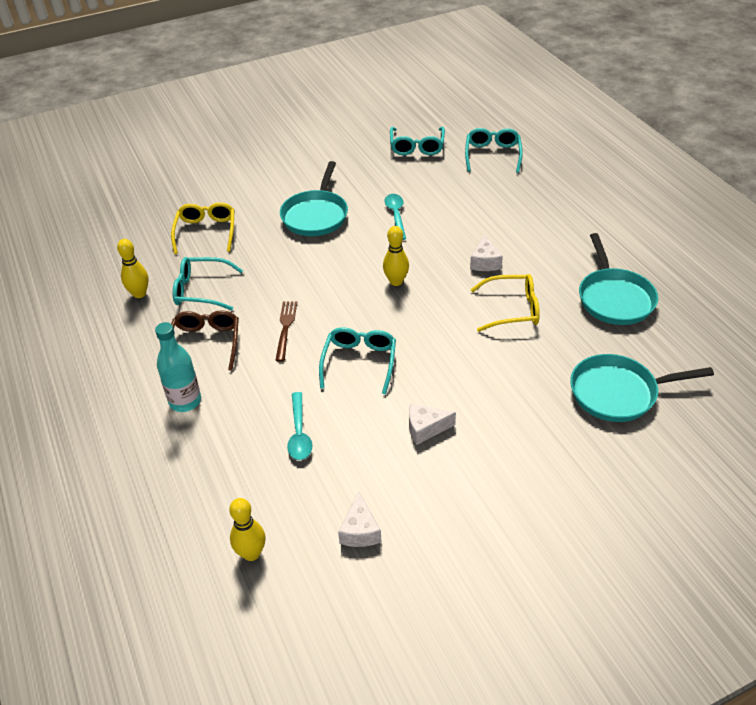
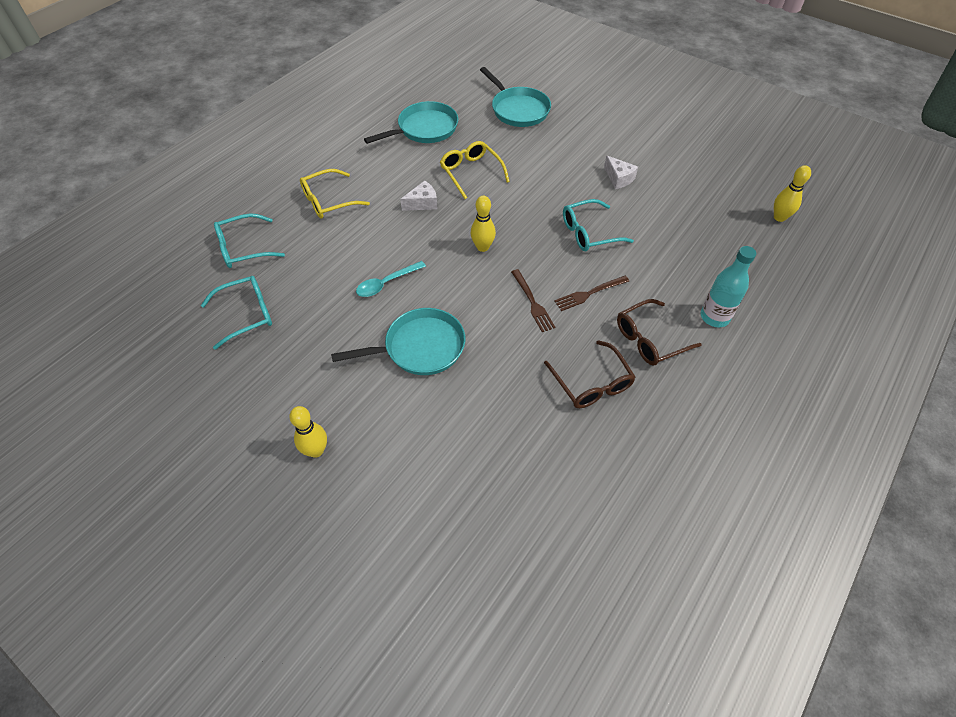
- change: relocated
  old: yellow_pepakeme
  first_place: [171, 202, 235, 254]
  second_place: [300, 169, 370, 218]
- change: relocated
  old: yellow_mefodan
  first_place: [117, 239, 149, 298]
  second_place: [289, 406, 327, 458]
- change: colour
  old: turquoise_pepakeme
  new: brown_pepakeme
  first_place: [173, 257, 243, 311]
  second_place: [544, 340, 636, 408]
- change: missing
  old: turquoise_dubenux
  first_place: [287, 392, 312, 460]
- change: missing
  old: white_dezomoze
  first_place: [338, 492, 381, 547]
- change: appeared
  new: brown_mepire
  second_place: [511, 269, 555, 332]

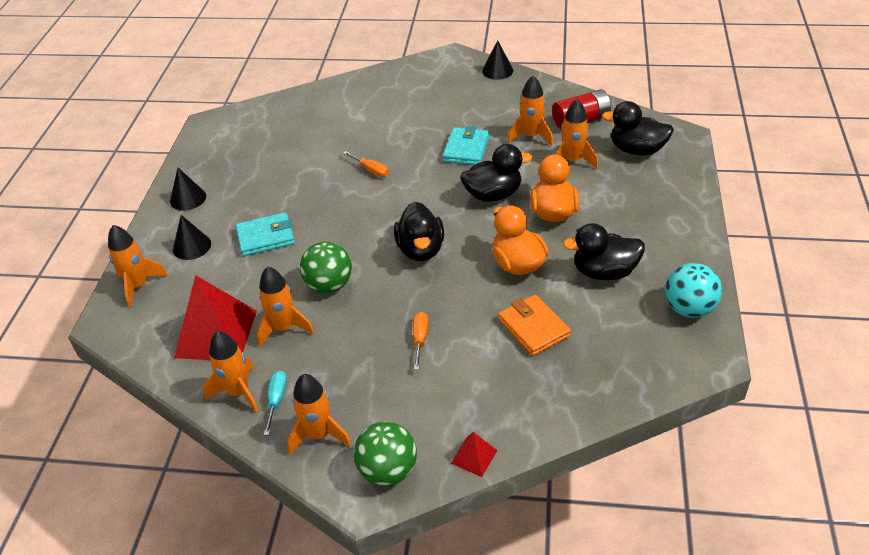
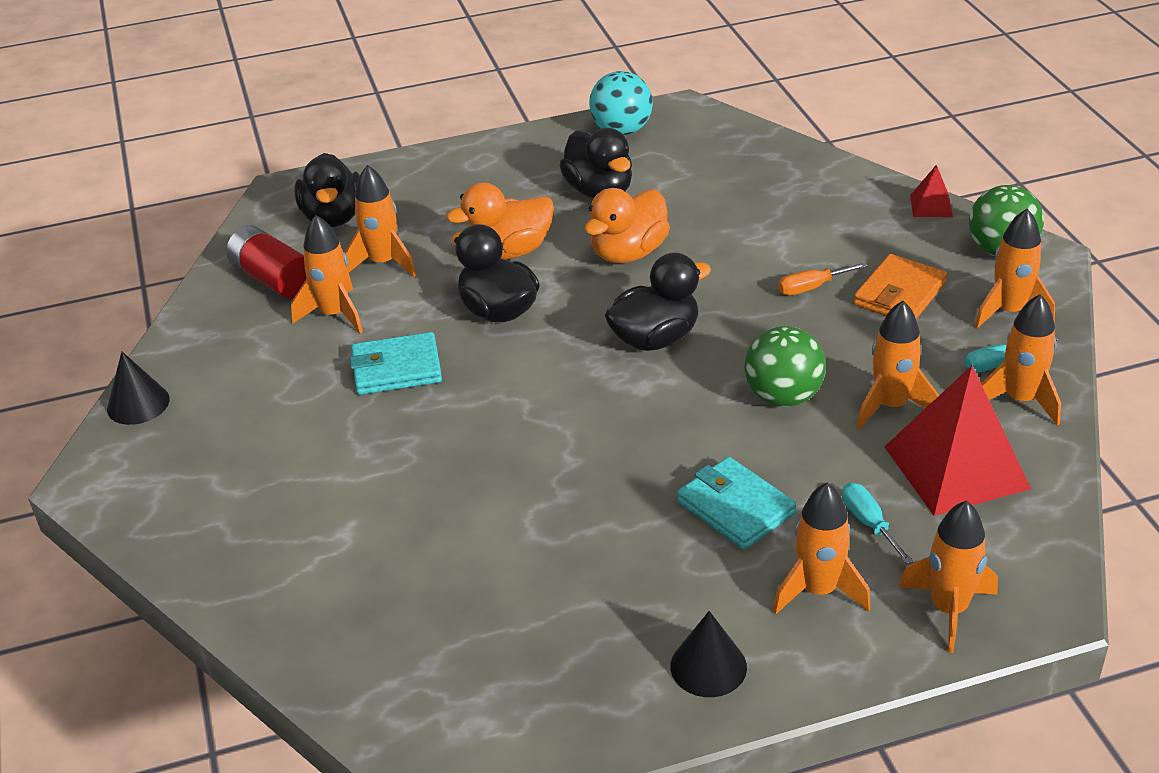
- change: missing
  old: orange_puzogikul
  first_place: [343, 151, 389, 177]
- change: exchanged
  old: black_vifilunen
  new: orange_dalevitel
  first_place: [173, 215, 211, 260]
  second_place: [773, 483, 871, 615]
- change: relocated
  old: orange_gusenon
  first_place: [498, 294, 571, 356]
  second_place: [854, 254, 947, 319]
- change: appeared
  new: turquoise_puzogikul
  second_place: [842, 483, 913, 564]

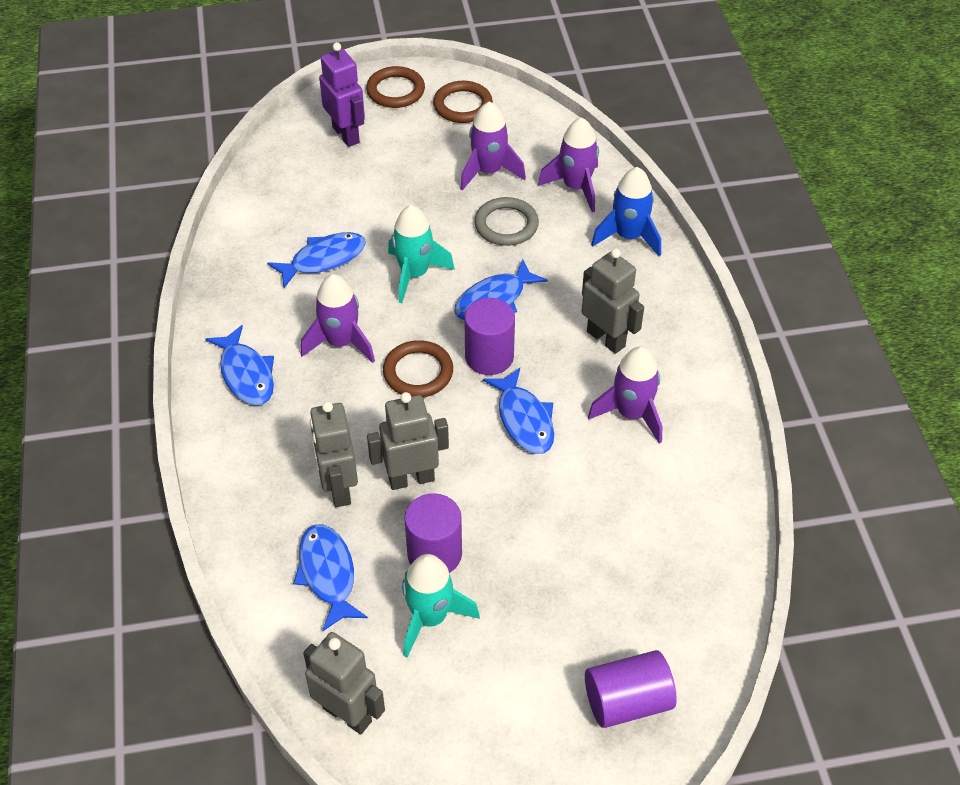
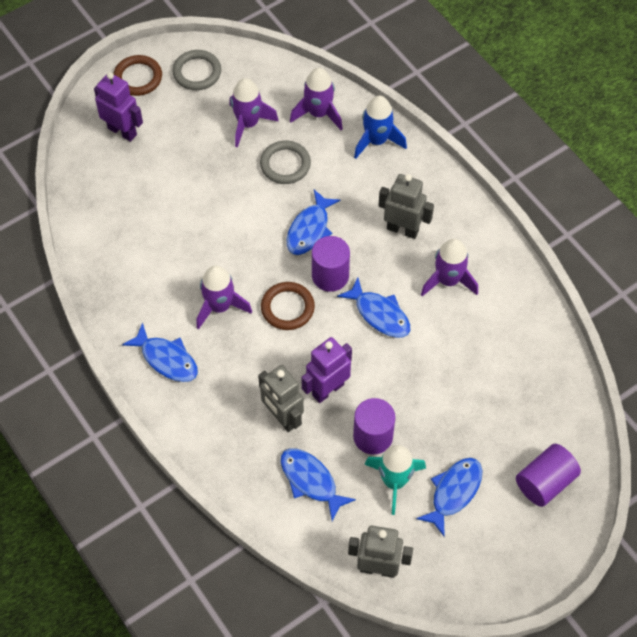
- change: colour
  old: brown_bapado
  new: grey_bapado
  first_place: [433, 81, 493, 123]
  second_place: [172, 50, 221, 90]
- change: missing
  old: turquoise_dalevitel
  first_place: [388, 205, 455, 303]
- change: relocated
  old: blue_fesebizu
  first_place: [267, 232, 366, 288]
  second_place: [416, 458, 482, 537]
- change: colour
  old: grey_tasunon
  new: purple_tasunon
  first_place: [367, 392, 449, 490]
  second_place: [301, 337, 352, 403]

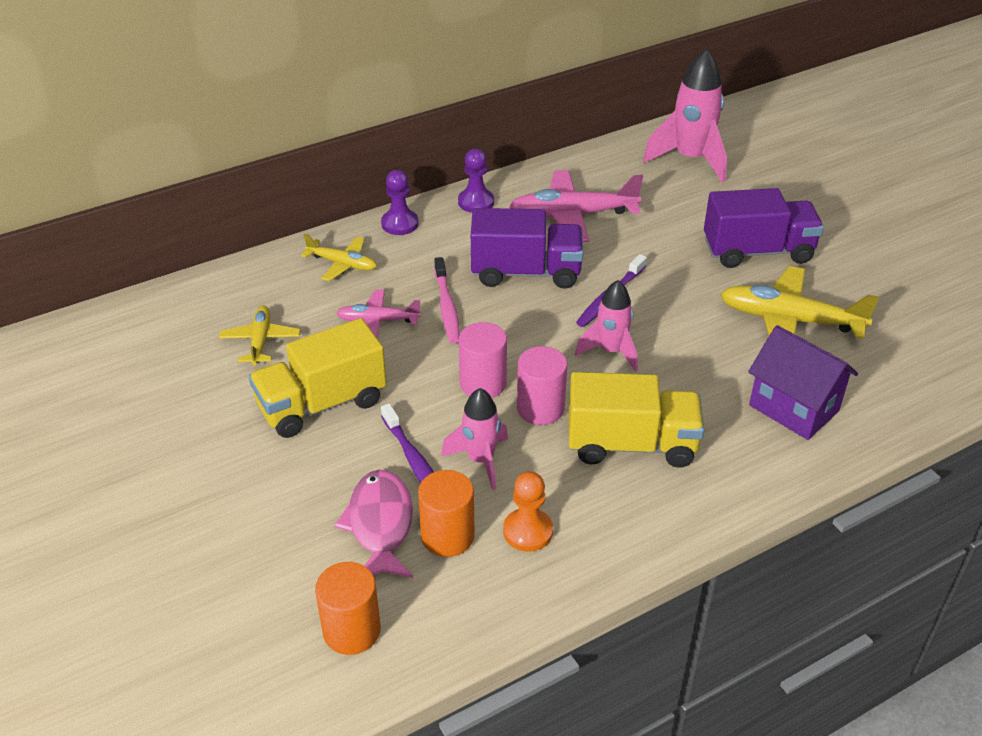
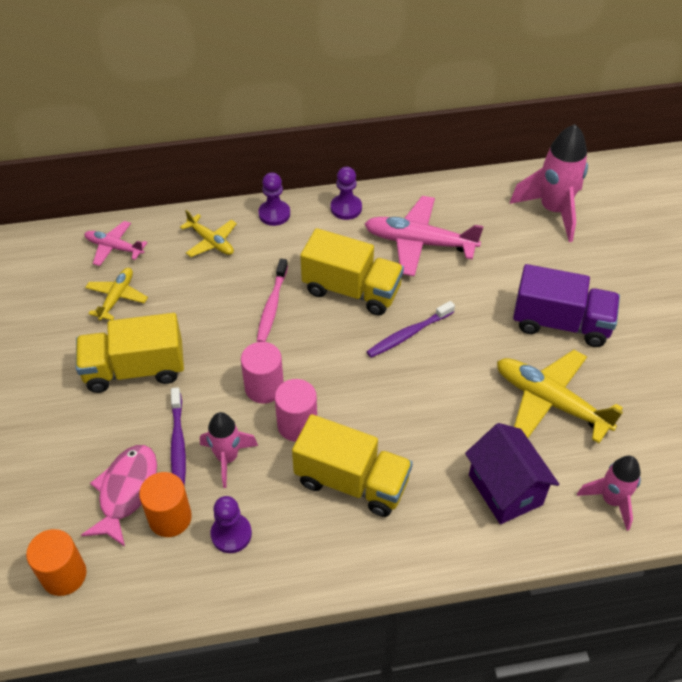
- change: colour
  old: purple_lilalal
  new: yellow_lilalal
  first_place: [471, 208, 583, 289]
  second_place: [300, 228, 404, 316]
- change: relocated
  old: pink_dalevitel
  first_place: [575, 280, 638, 372]
  second_place: [577, 456, 641, 531]
- change: relocated
  old: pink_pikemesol
  first_place: [336, 289, 421, 339]
  second_place: [84, 221, 147, 266]
- change: colour
  old: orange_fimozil
  new: purple_fimozil
  first_place: [503, 471, 553, 552]
  second_place: [211, 496, 252, 553]

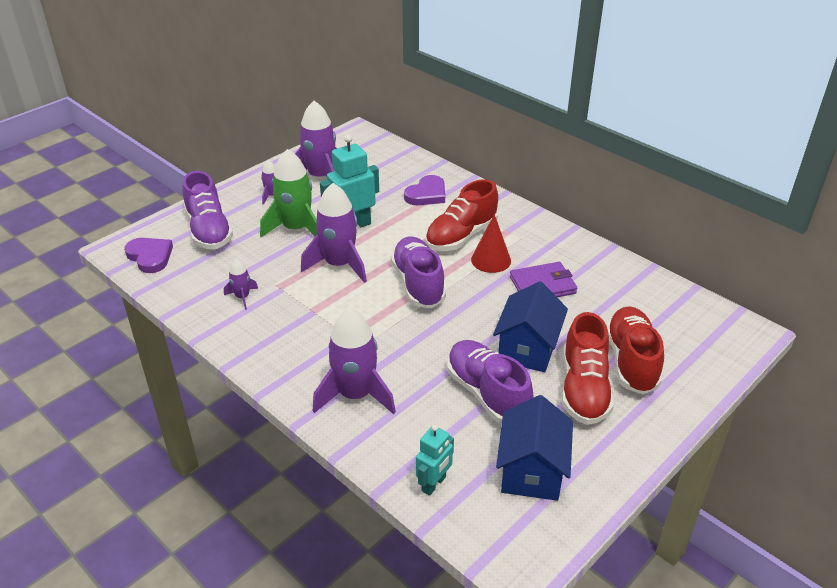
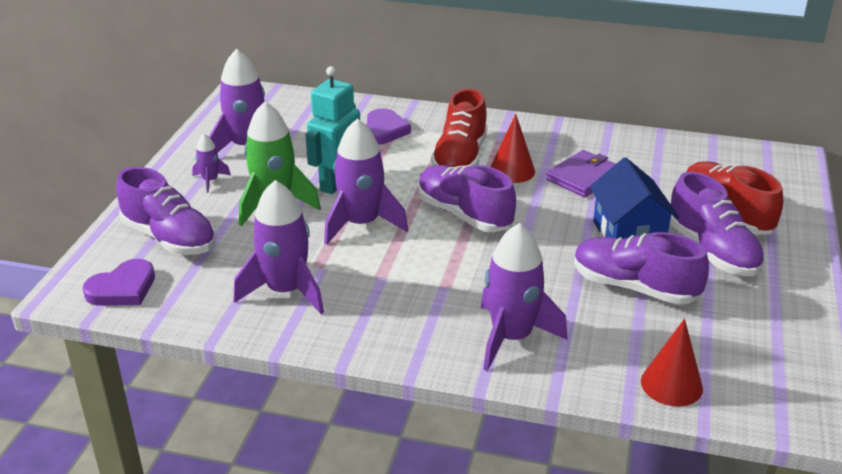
- change: spun
  old: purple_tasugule
  first_place: [124, 238, 173, 273]
  second_place: [83, 259, 155, 306]
  degrees: 120
- change: size
  old: purple_dalevitel
  first_place: [224, 259, 258, 310]
  second_place: [234, 180, 324, 314]
  factor: 2.07
- change: colour
  old: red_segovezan
  new: purple_segovezan
  first_place: [562, 312, 614, 425]
  second_place: [670, 172, 765, 276]
- change: missing
  old: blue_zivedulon
  first_place: [496, 395, 573, 501]
- change: exchanged
  old: turquoise_tasunon
  new: red_vifilunen
  first_place: [416, 425, 454, 496]
  second_place: [641, 319, 703, 407]

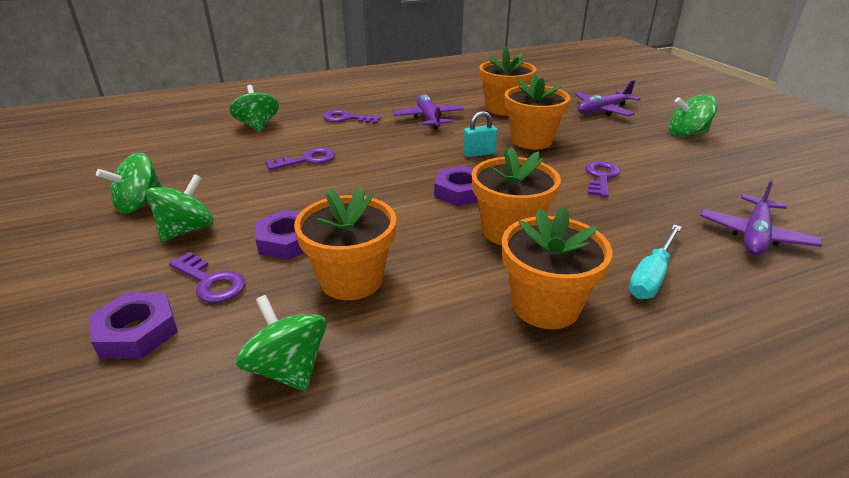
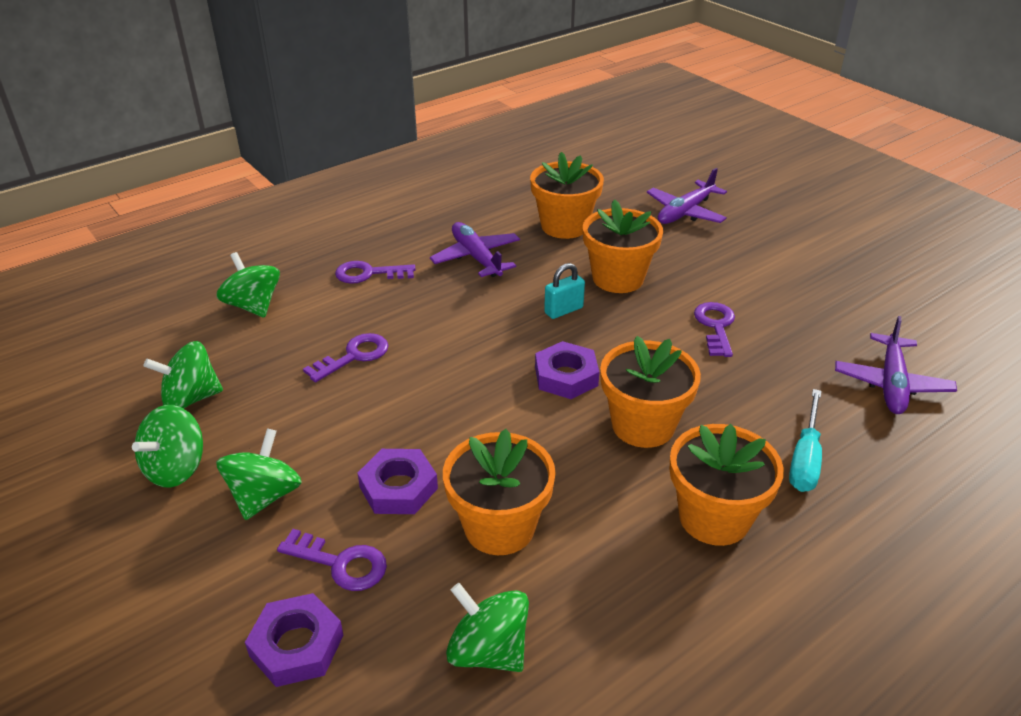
- change: relocated
  old: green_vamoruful
  first_place: [669, 94, 717, 137]
  second_place: [144, 341, 223, 409]

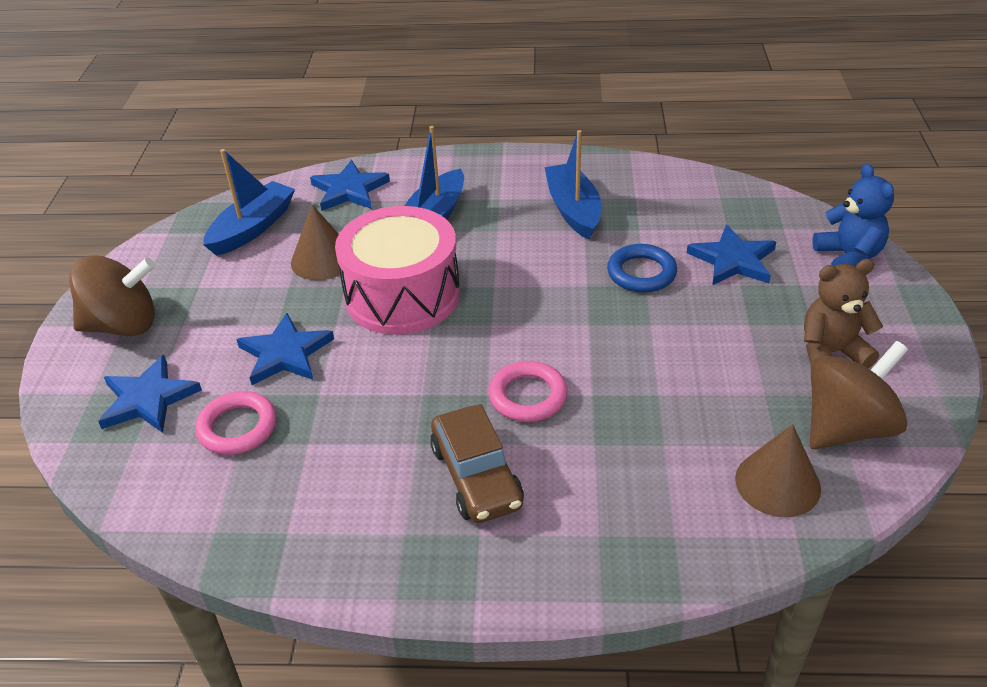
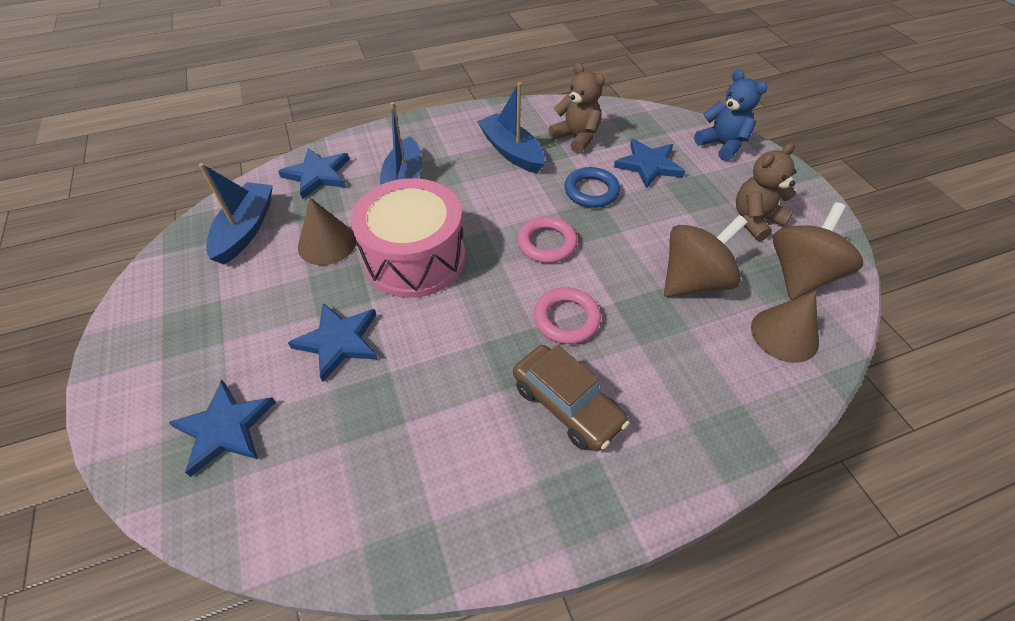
- change: relocated
  old: brown_vamoruful
  first_place: [69, 255, 155, 336]
  second_place: [664, 215, 748, 297]
- change: relocated
  old: pink_bapado
  first_place: [195, 391, 276, 455]
  second_place: [517, 216, 577, 263]
- change: appeared
  new: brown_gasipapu
  second_place: [549, 63, 605, 154]

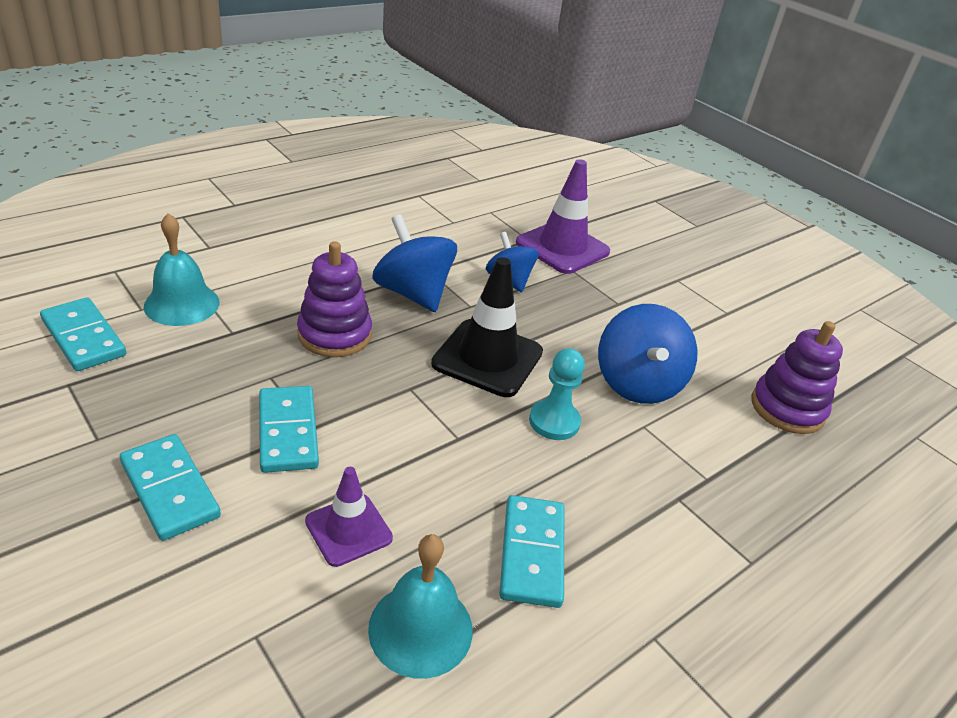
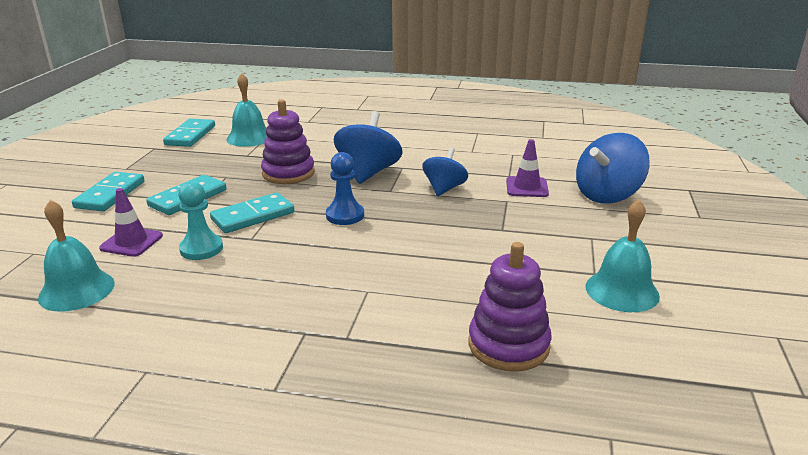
- change: size
  old: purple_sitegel
  first_place: [516, 159, 610, 274]
  second_place: [506, 139, 549, 197]
  factor: 0.59
- change: exchanged
  old: black_sitegel
  new: blue_fimozil
  first_place: [431, 257, 543, 397]
  second_place: [326, 152, 364, 225]
- change: relocated
  old: blue_vamoruful
  first_place: [598, 304, 697, 404]
  second_place: [576, 133, 650, 204]
- change: relocated
  old: turquoise_fimozil
  first_place: [529, 348, 585, 440]
  second_place: [178, 181, 223, 260]
- change: relocated
  old: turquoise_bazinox
  first_place: [499, 495, 564, 608]
  second_place: [210, 193, 294, 233]
- change: appeared
  new: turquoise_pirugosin
  second_place: [585, 200, 660, 312]

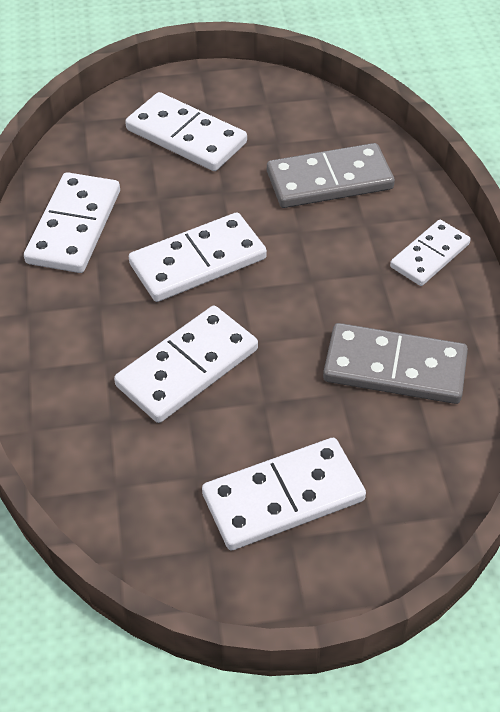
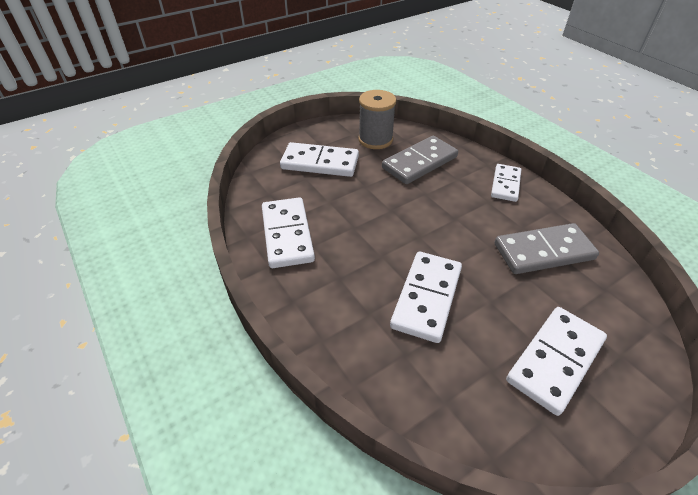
- change: missing
  old: white_bazinox
  first_place: [128, 212, 267, 302]
- change: appeared
  new: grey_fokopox
  second_place: [358, 90, 396, 149]

